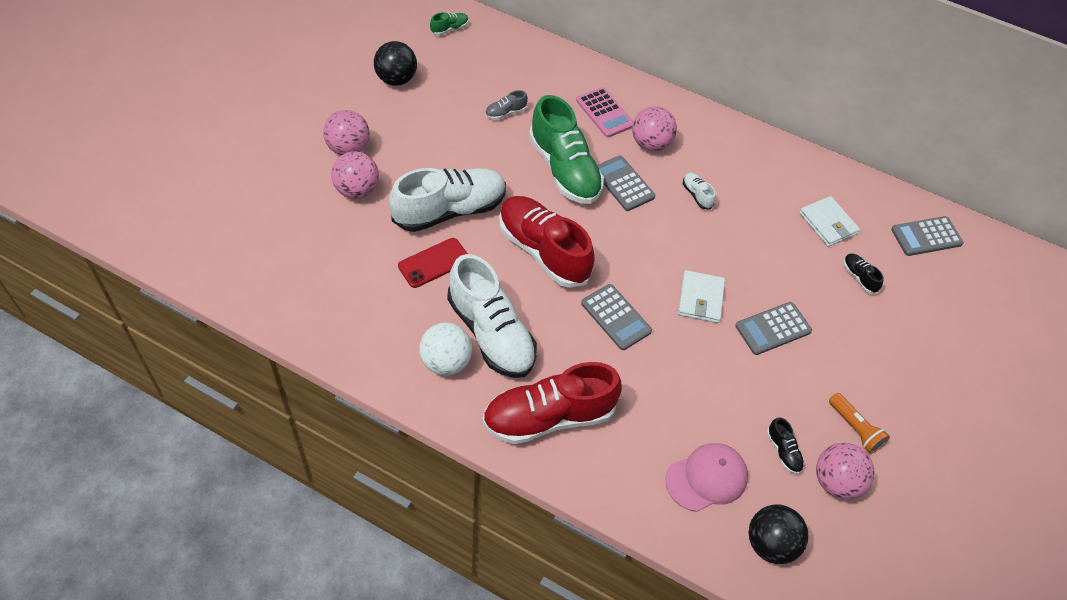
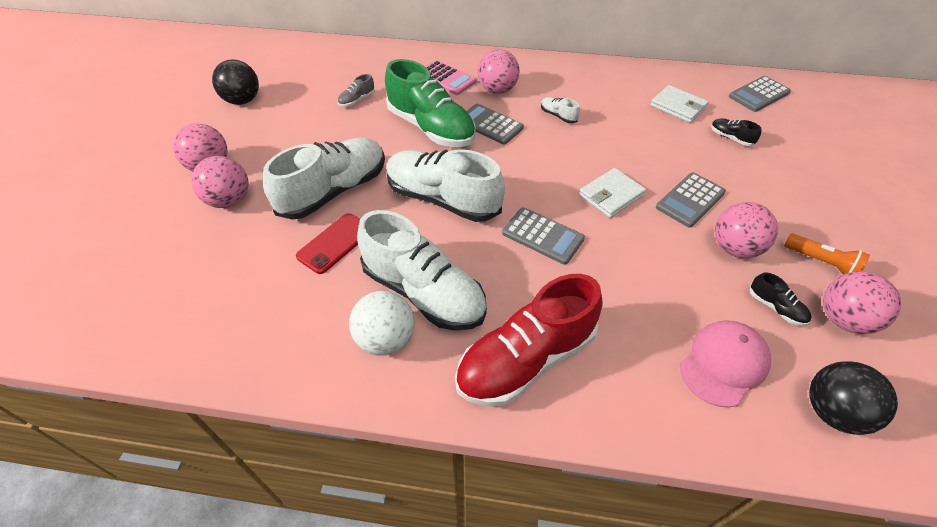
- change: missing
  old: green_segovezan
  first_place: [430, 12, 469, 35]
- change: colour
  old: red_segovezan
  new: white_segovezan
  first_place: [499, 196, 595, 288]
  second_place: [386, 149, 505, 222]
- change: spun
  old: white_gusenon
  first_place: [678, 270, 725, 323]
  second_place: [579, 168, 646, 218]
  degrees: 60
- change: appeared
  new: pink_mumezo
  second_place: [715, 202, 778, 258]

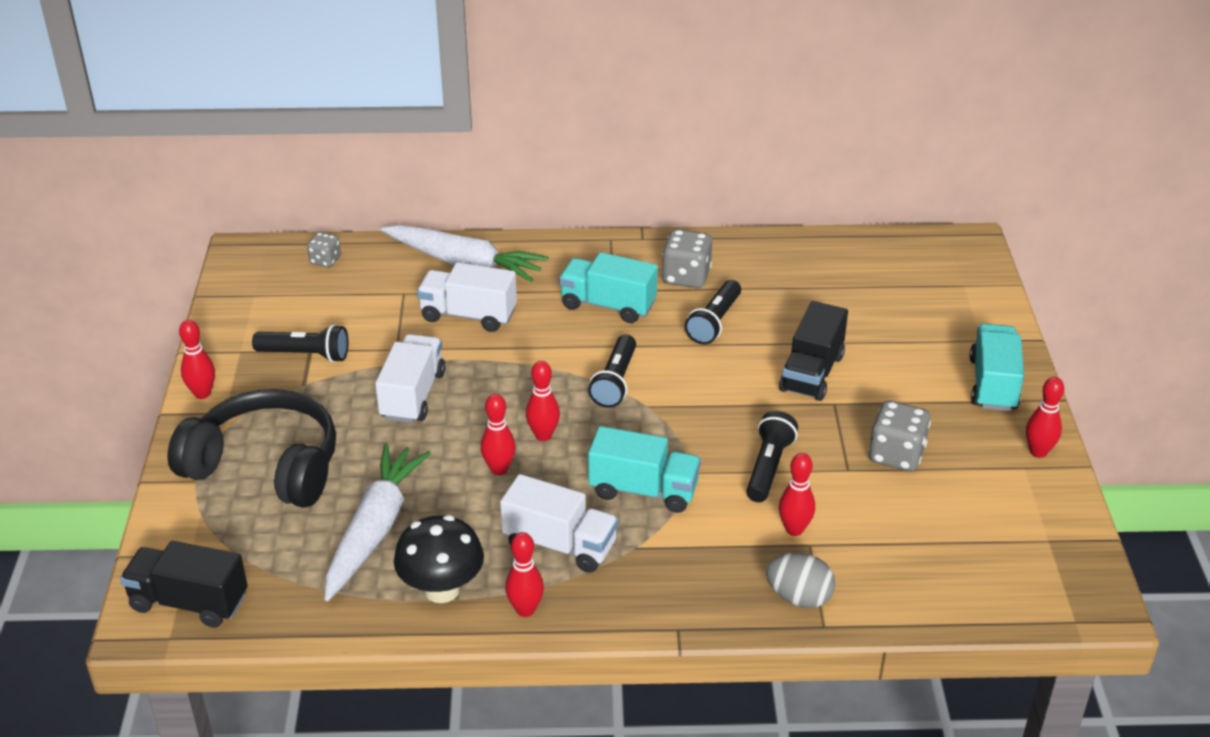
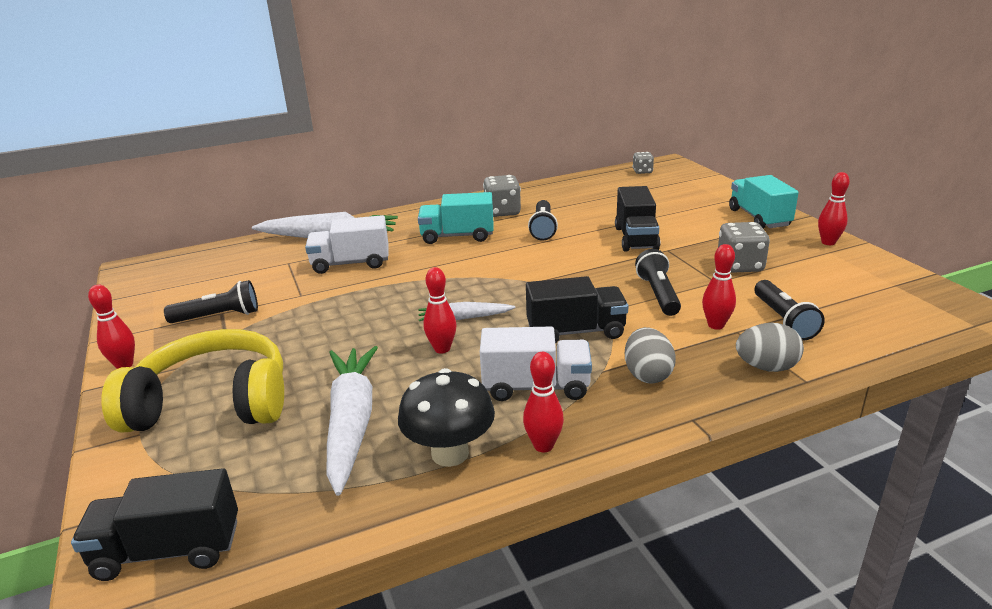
- change: relocated
  old: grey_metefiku
  first_place: [307, 232, 341, 267]
  second_place: [633, 152, 654, 174]
- change: missing
  old: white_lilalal
  first_place: [375, 334, 446, 423]
- change: relocated
  old: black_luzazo
  first_place: [588, 335, 636, 408]
  second_place: [755, 280, 825, 341]
- change: exchanged
  old: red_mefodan
  new: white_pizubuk
  first_place: [526, 361, 560, 441]
  second_place: [418, 302, 515, 321]
- change: colour
  old: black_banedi
  new: yellow_banedi
  first_place: [167, 389, 336, 508]
  second_place: [102, 329, 284, 433]
- change: colour
  old: turquoise_lilalal
  new: black_lilalal
  first_place: [588, 426, 701, 513]
  second_place: [526, 276, 628, 343]
- change: appeared
  new: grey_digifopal
  second_place: [625, 327, 676, 384]

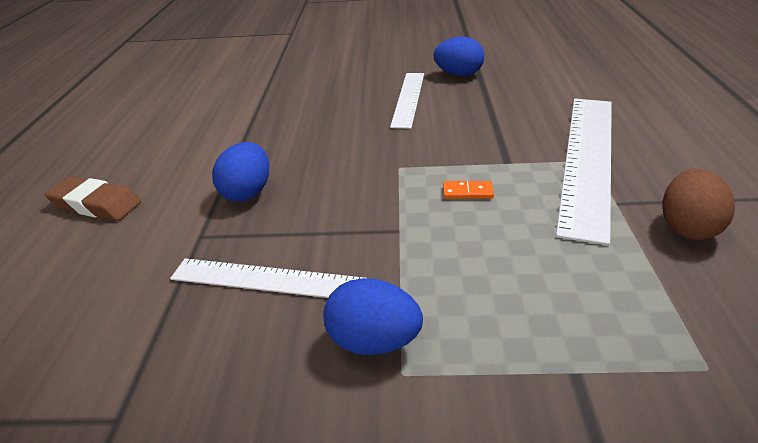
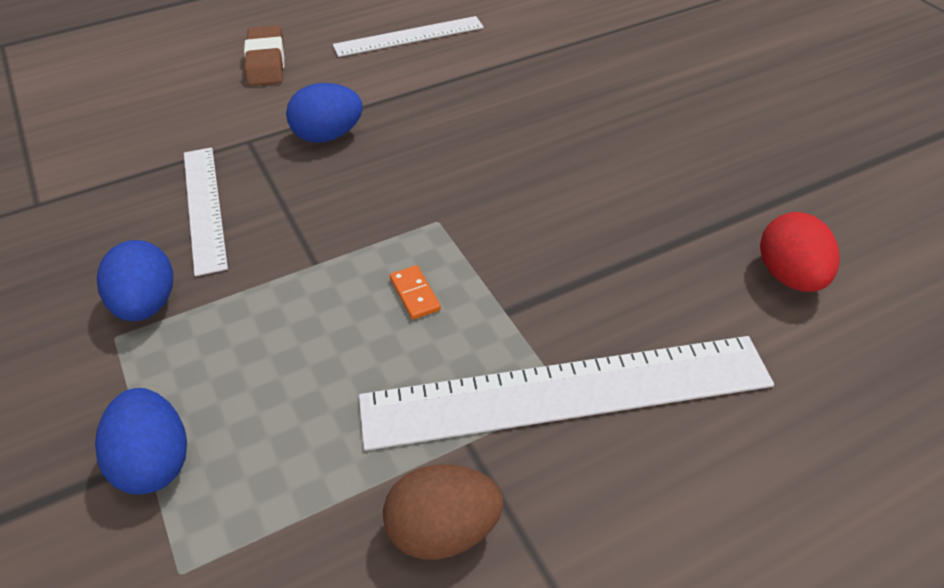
- change: relocated
  old: blue_digifopal
  first_place: [434, 37, 484, 76]
  second_place: [95, 388, 187, 495]
- change: relocated
  old: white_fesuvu
  first_place: [390, 73, 424, 129]
  second_place: [333, 16, 484, 57]
- change: appeared
  new: red_digifopal
  second_place: [760, 212, 840, 292]

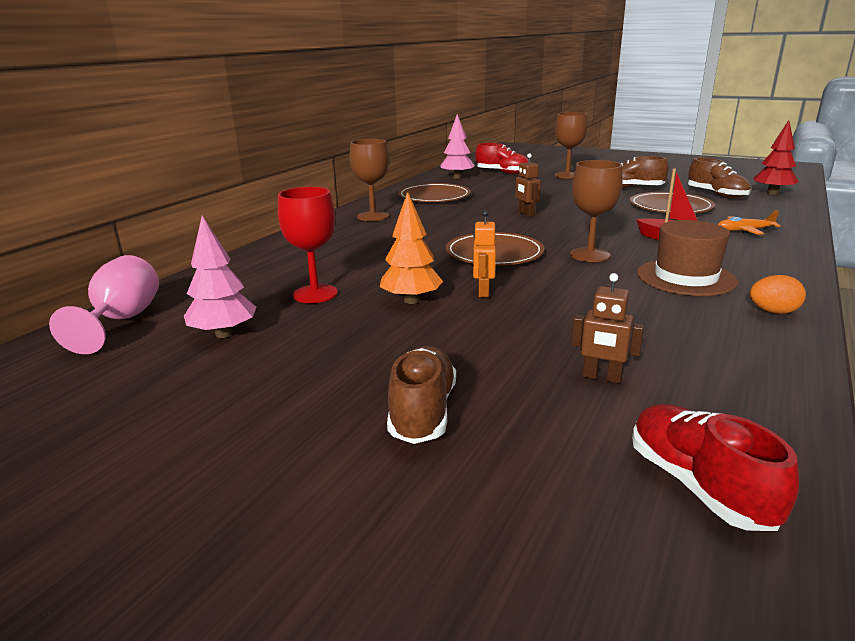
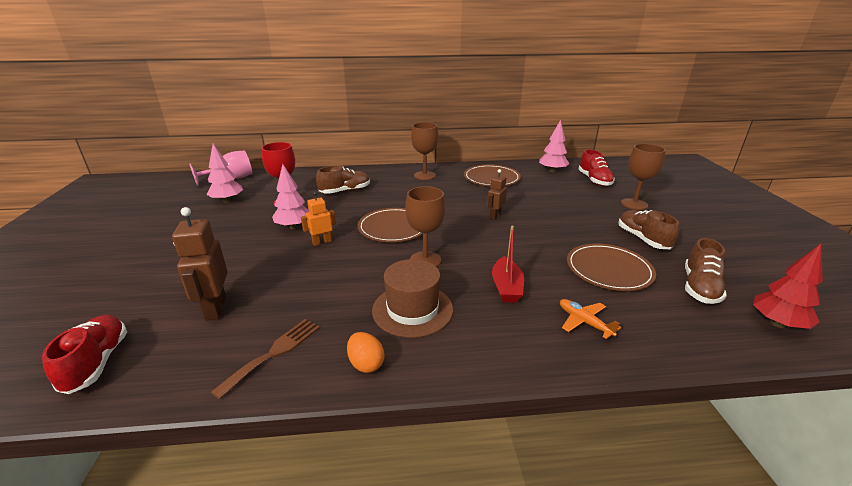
- change: colour
  old: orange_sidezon
  new: pink_sidezon
  first_place: [380, 191, 443, 304]
  second_place: [272, 164, 310, 229]
- change: size
  old: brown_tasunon
  first_place: [571, 273, 644, 383]
  second_place: [172, 207, 228, 321]
  factor: 1.61
- change: relocated
  old: brown_segovezan
  first_place: [387, 346, 456, 444]
  second_place: [316, 166, 370, 194]
- change: spun
  old: red_segovezan
  first_place: [632, 404, 799, 531]
  second_place: [42, 315, 127, 394]
  degrees: -45
- change: appeared
  new: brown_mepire
  second_place: [211, 319, 320, 400]

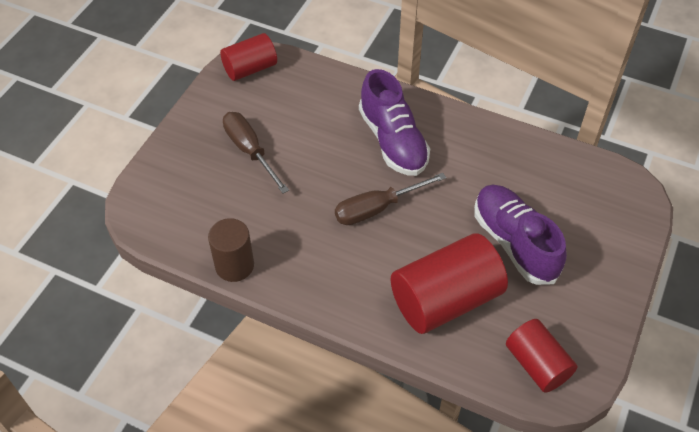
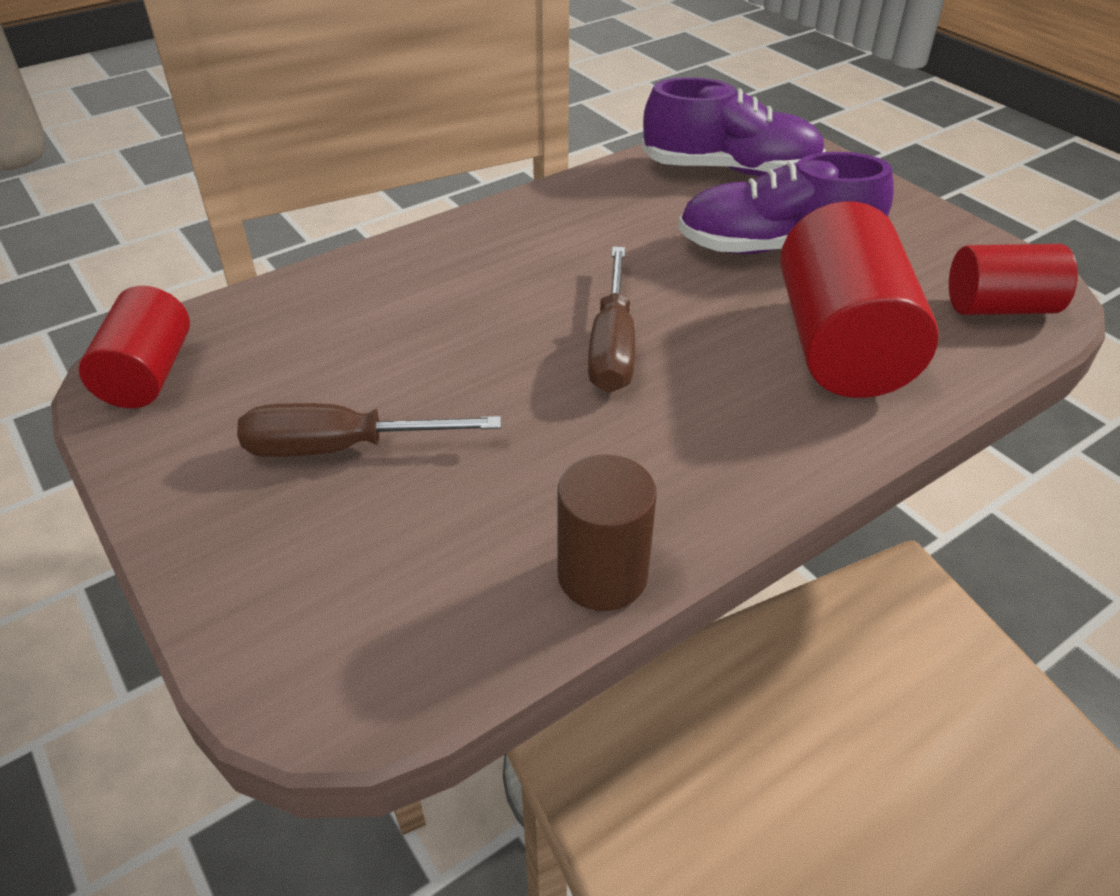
- change: relocated
  old: purple_segovezan
  first_place: [359, 69, 430, 176]
  second_place: [642, 77, 826, 176]

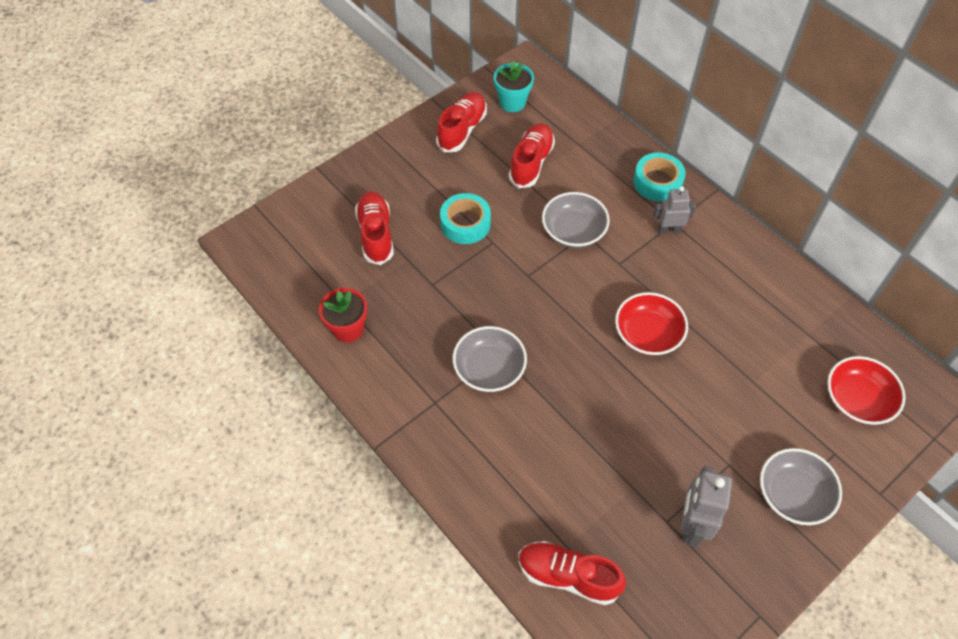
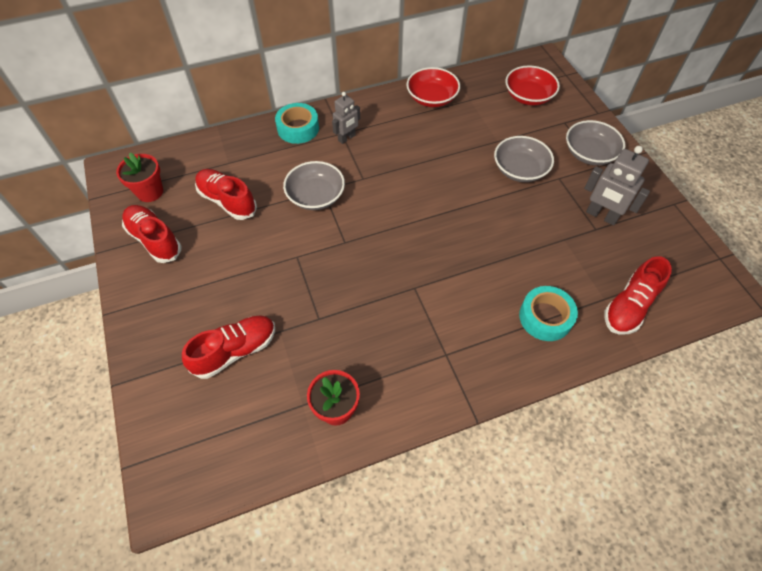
- change: colour
  old: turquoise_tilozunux
  new: red_tilozunux
  first_place: [494, 61, 534, 112]
  second_place: [116, 152, 163, 202]
- change: spun
  old: grey_tasunon
  first_place: [653, 186, 696, 234]
  second_place: [332, 92, 360, 144]
  degrees: -150
- change: spun
  old: red_segovezan
  first_place: [355, 191, 394, 265]
  second_place: [182, 315, 275, 379]
  degrees: 135
- change: relocated
  old: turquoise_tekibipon
  first_place: [440, 193, 491, 244]
  second_place: [519, 286, 578, 341]
- change: relocated
  old: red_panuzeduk
  first_place: [615, 292, 688, 356]
  second_place: [407, 67, 460, 107]
- change: relocated
  old: grey_panuzeduk
  first_place: [453, 326, 527, 392]
  second_place: [494, 136, 554, 182]

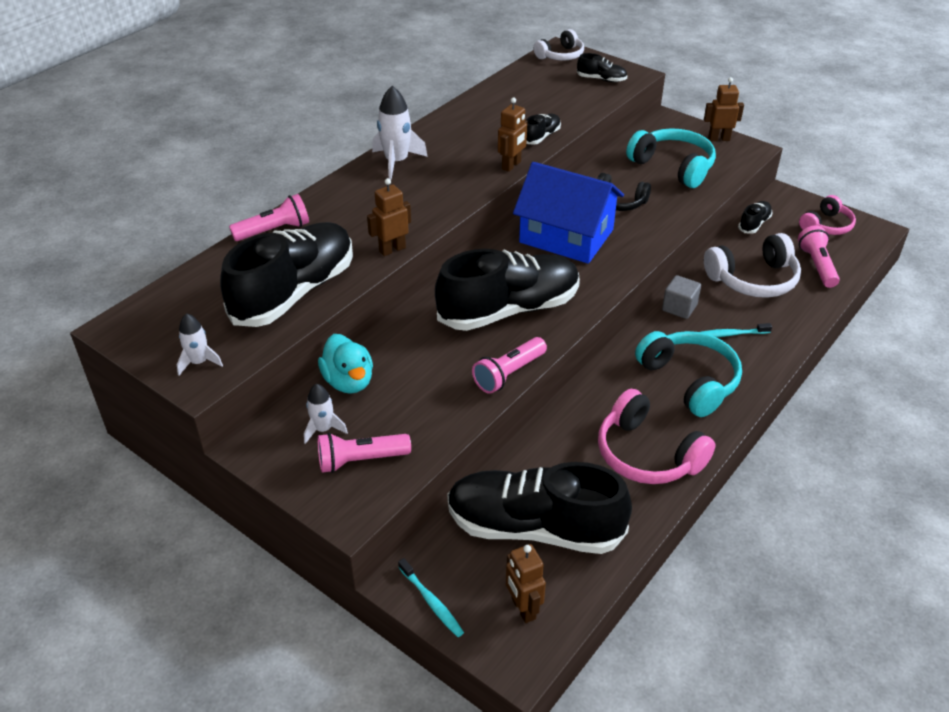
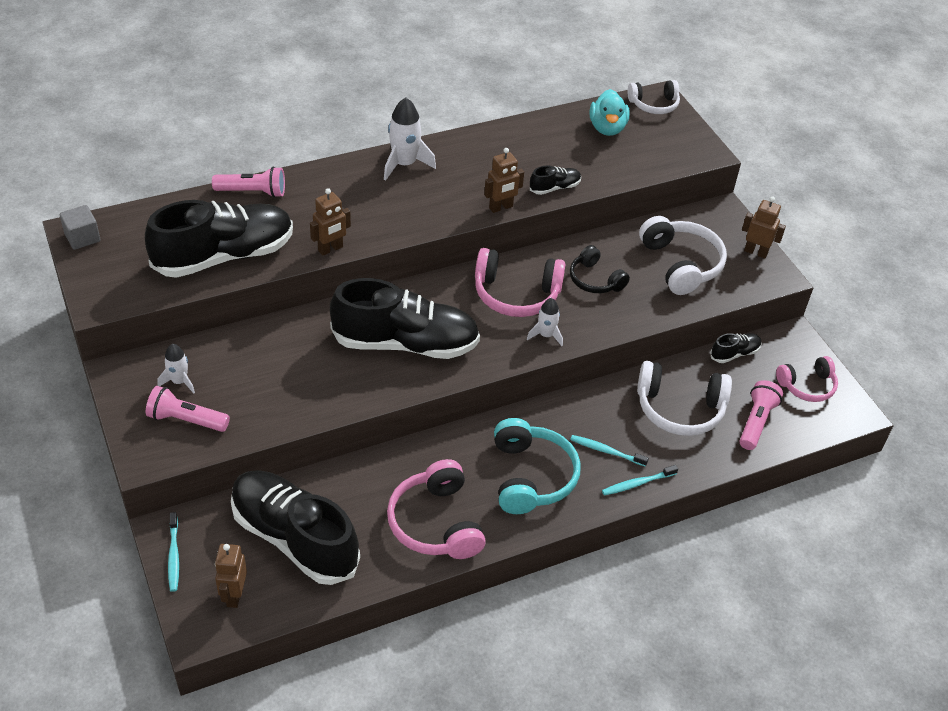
- change: missing
  old: black_segovezan
  first_place: [577, 53, 627, 82]
- change: colour
  old: turquoise_banedi
  new: white_banedi
  first_place: [626, 128, 716, 188]
  second_place: [639, 216, 727, 295]
- change: exchanged
  old: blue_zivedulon
  new: pink_banedi
  first_place: [513, 162, 624, 264]
  second_place: [475, 248, 566, 317]
- change: spun
  old: brown_tasunon
  first_place: [367, 178, 411, 256]
  second_place: [310, 188, 351, 256]
  degrees: 150
- change: relocated
  old: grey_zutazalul
  first_place: [662, 275, 701, 319]
  second_place: [60, 205, 100, 250]
- change: relocated
  old: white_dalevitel
  first_place: [177, 313, 223, 375]
  second_place: [527, 298, 563, 346]
- change: relocated
  old: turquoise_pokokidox
  first_place: [318, 334, 373, 394]
  second_place: [590, 89, 630, 136]
- change: missing
  old: pink_luzazo
  first_place: [472, 337, 547, 394]
- change: appeared
  new: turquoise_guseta
  second_place: [602, 465, 678, 495]

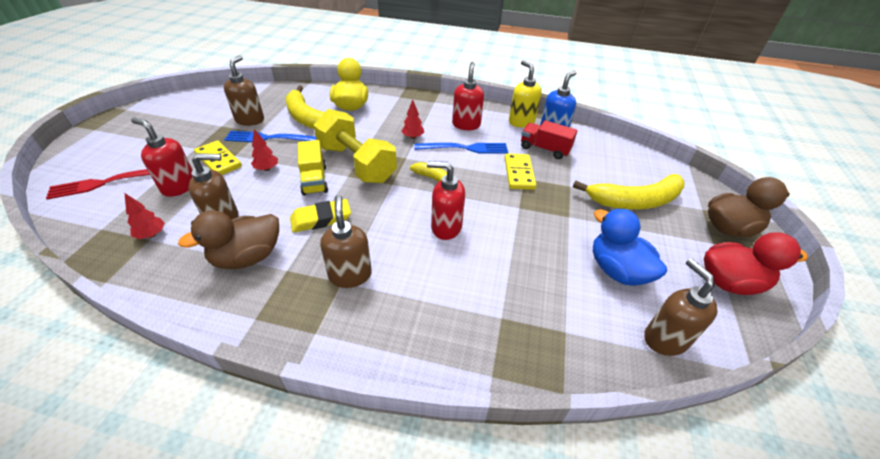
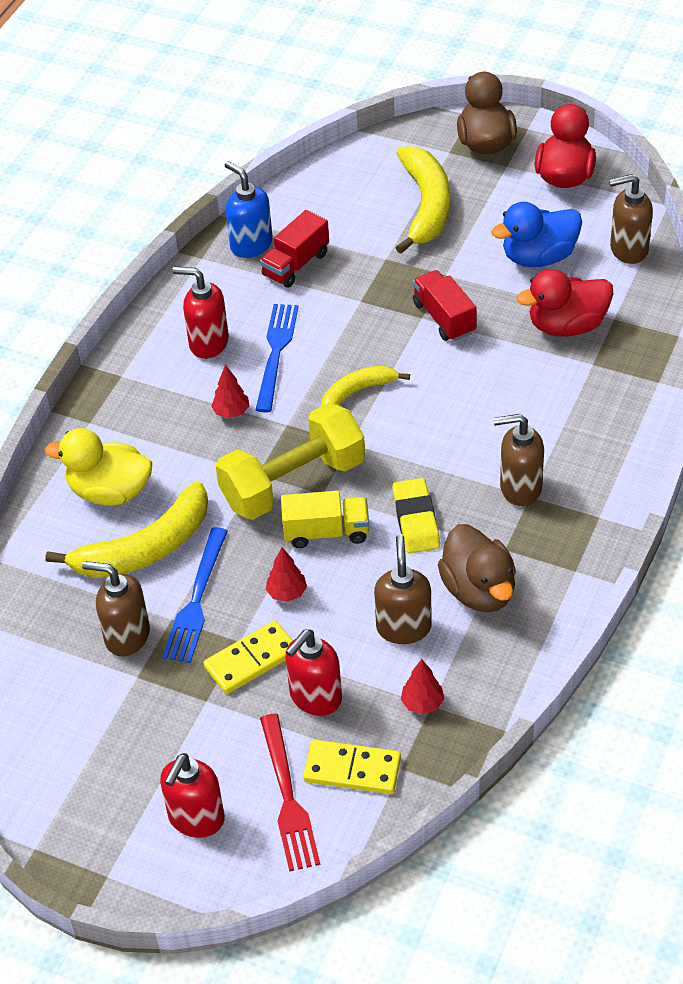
- change: missing
  old: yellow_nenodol
  first_place: [509, 60, 542, 128]
- change: relocated
  old: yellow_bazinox
  first_place: [505, 153, 536, 190]
  second_place: [303, 740, 401, 794]
- change: relocated
  old: red_nenodol
  first_place: [427, 161, 465, 240]
  second_place: [160, 753, 225, 838]
- change: appeared
  new: red_pokokidox
  second_place: [517, 269, 614, 337]
- change: appeared
  new: red_lilalal
  second_place: [413, 270, 477, 341]

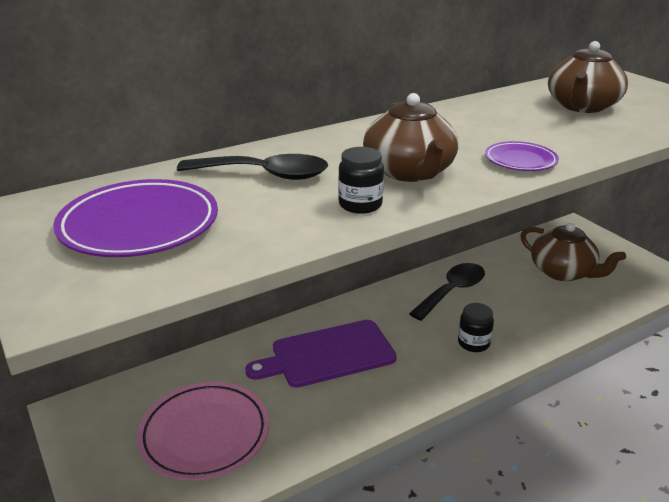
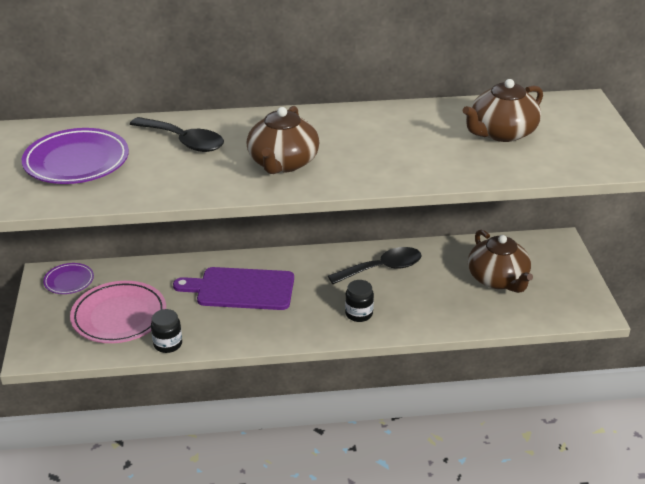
- change: relocated
  old: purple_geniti
  first_place: [485, 141, 559, 171]
  second_place: [43, 263, 94, 294]
- change: relocated
  old: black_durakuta
  first_place: [338, 147, 384, 214]
  second_place: [151, 309, 182, 353]

